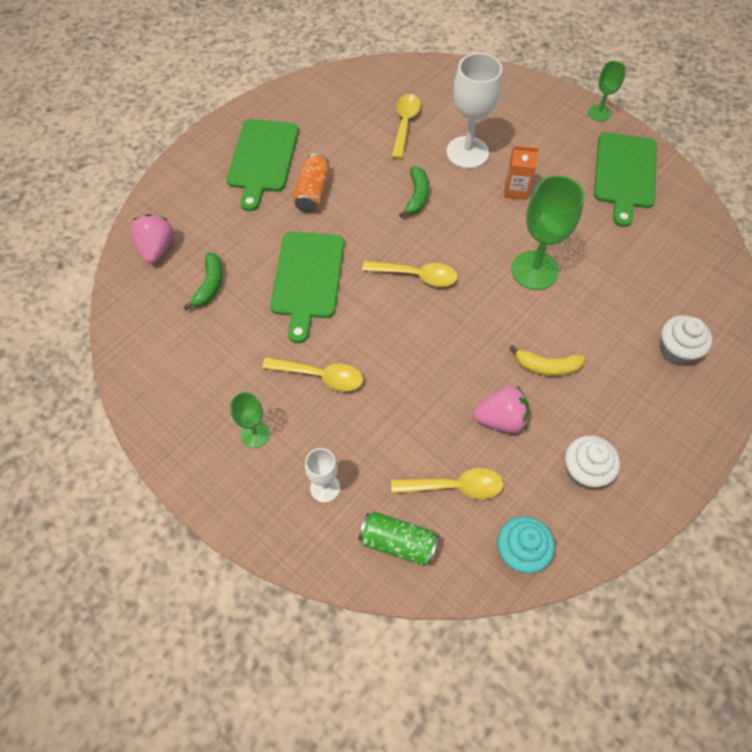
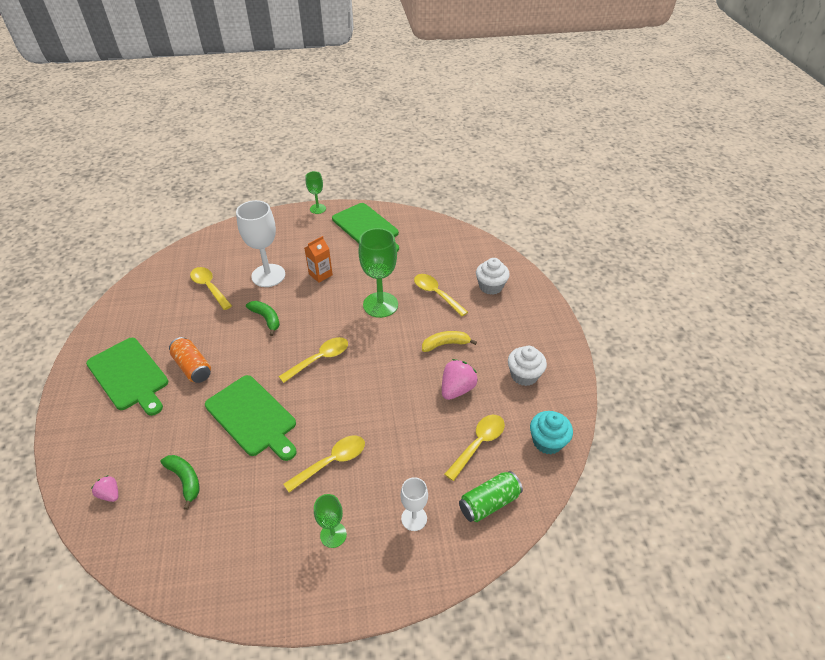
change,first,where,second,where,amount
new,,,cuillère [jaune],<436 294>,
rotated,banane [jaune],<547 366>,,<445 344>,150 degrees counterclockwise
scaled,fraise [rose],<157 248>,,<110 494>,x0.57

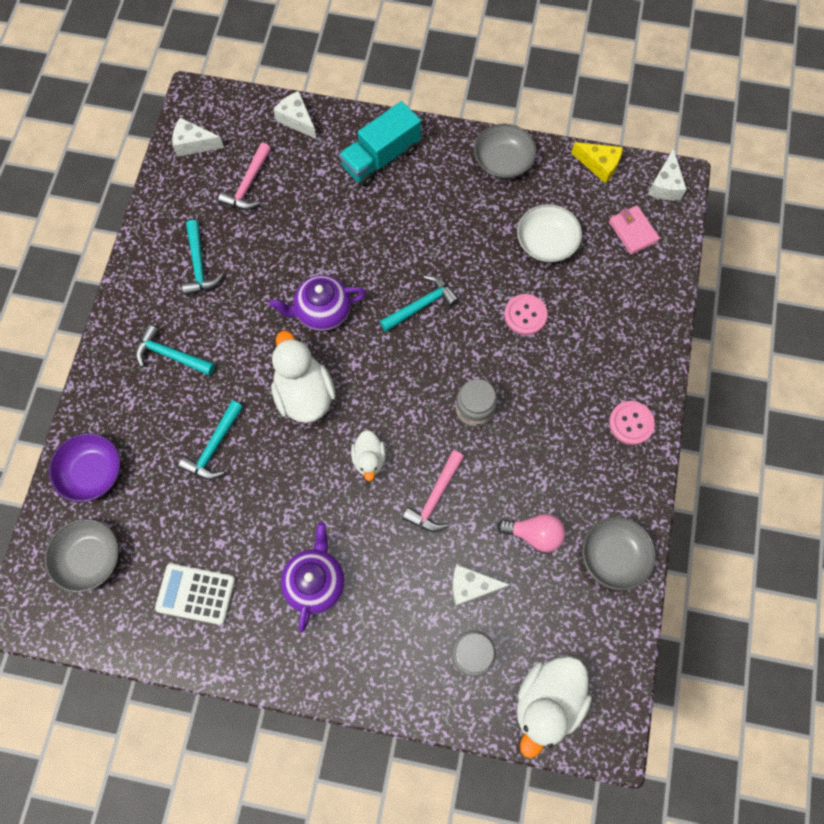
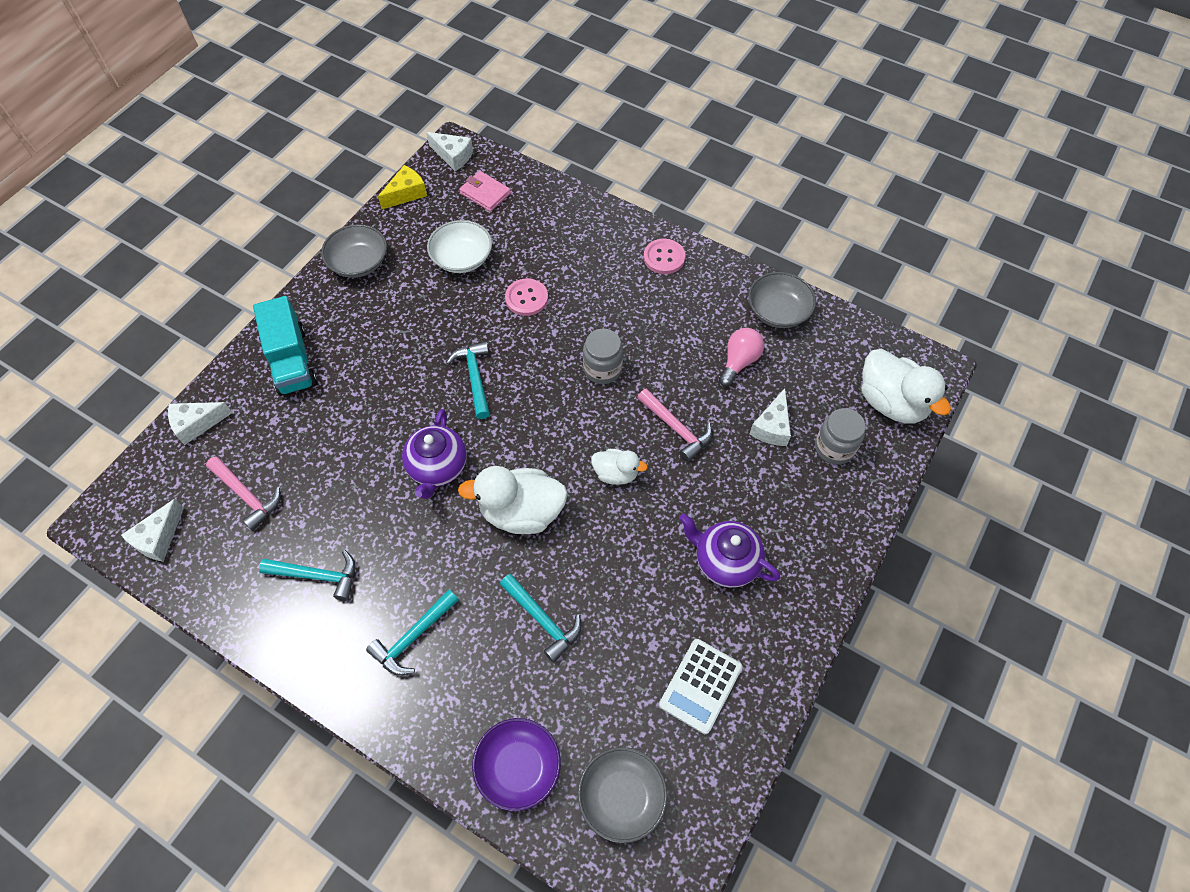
change,first,where,second,where,amount
rotated,portefeuille [rose],<633 231>,,<485 193>,45 degrees clockwise

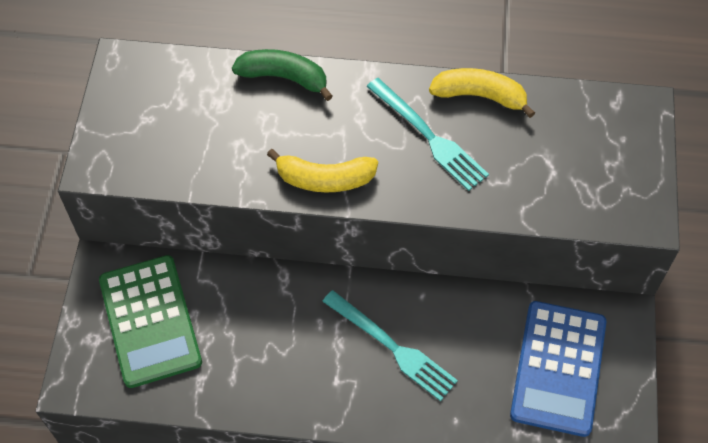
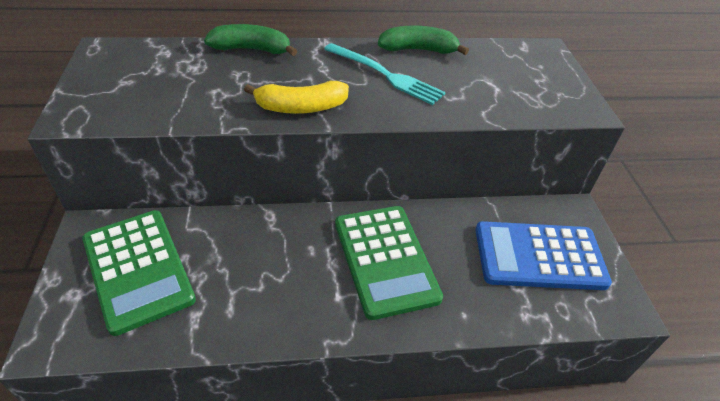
change,first,where,second,where,amount
swapped,fourchette [turquoise],<392 347>,calculatrice [vert],<385 260>,
repainted,banane [jaune],<480 96>,banane [vert],<418 50>,
rotated,calculatrice [bleu],<558 368>,,<539 256>,90 degrees clockwise

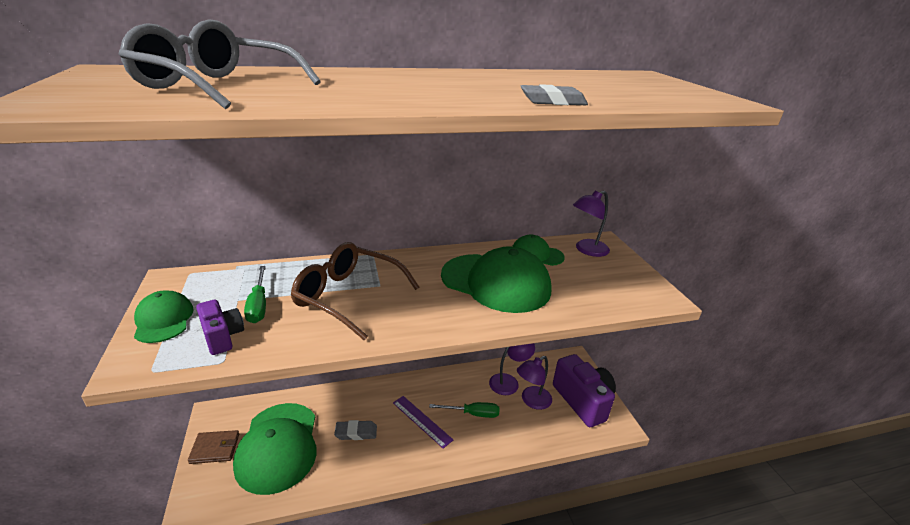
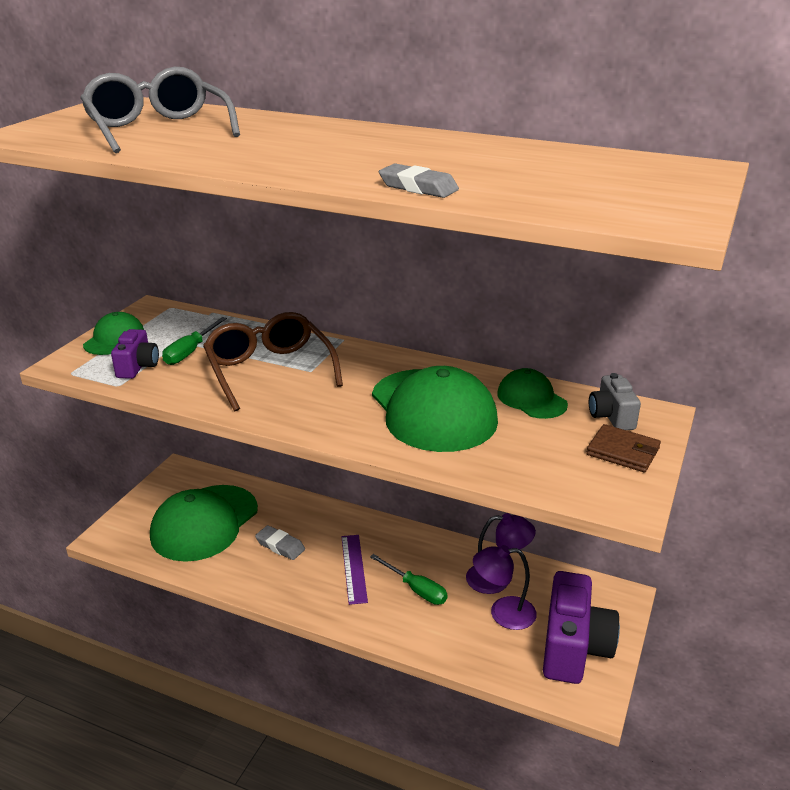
change,first,where,second,where,amount
shifted,portefeuille [marron],<215 448>,,<623 451>,
swapped,lampe [violet],<586 250>,appareil photo [gris],<611 417>,

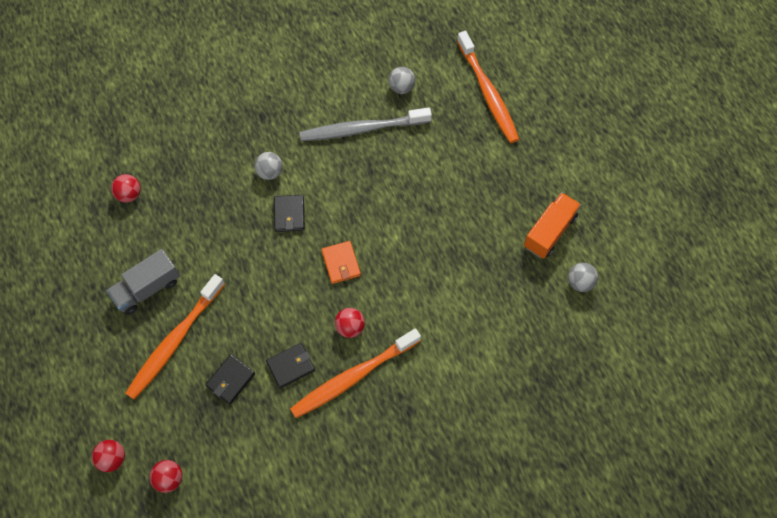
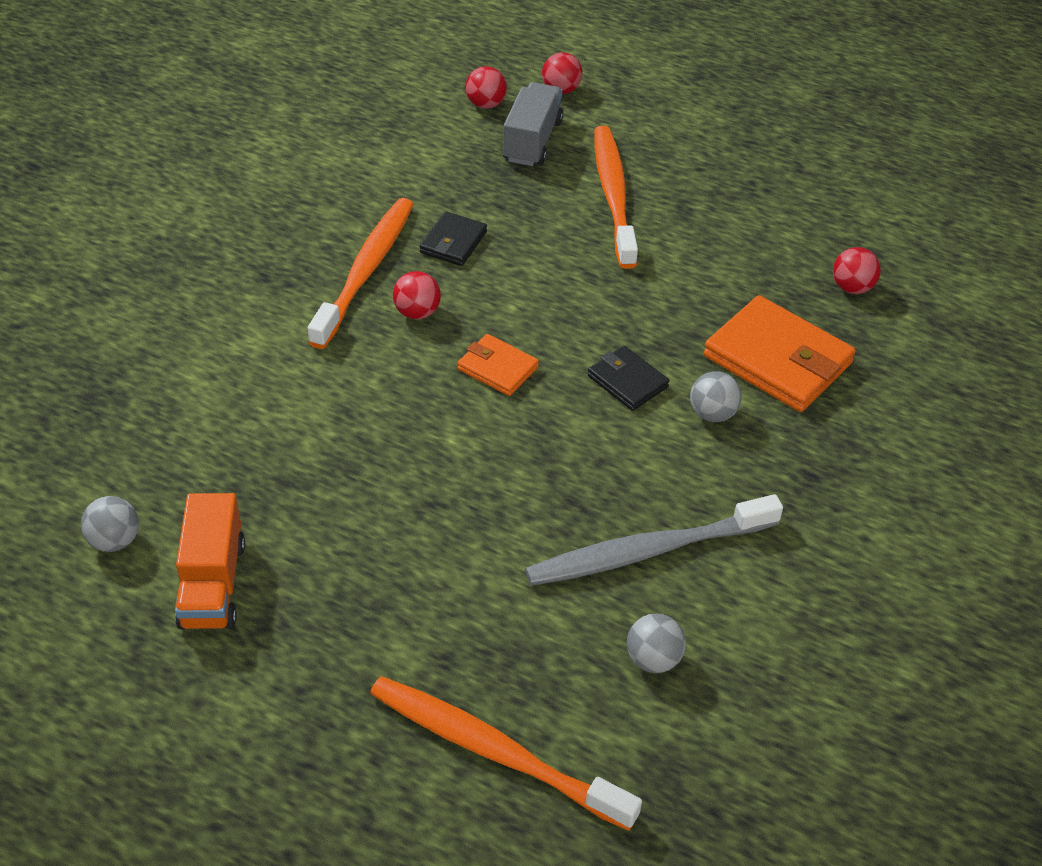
change,first,where,second,where,amount
gone,portefeuille [noir],<231 380>,,,
new,,,portefeuille [orange],<777 360>,
shifted,camion [gris],<147 288>,,<532 141>,
rotated,brosse à dents [gris],<362 129>,,<647 551>,150 degrees counterclockwise

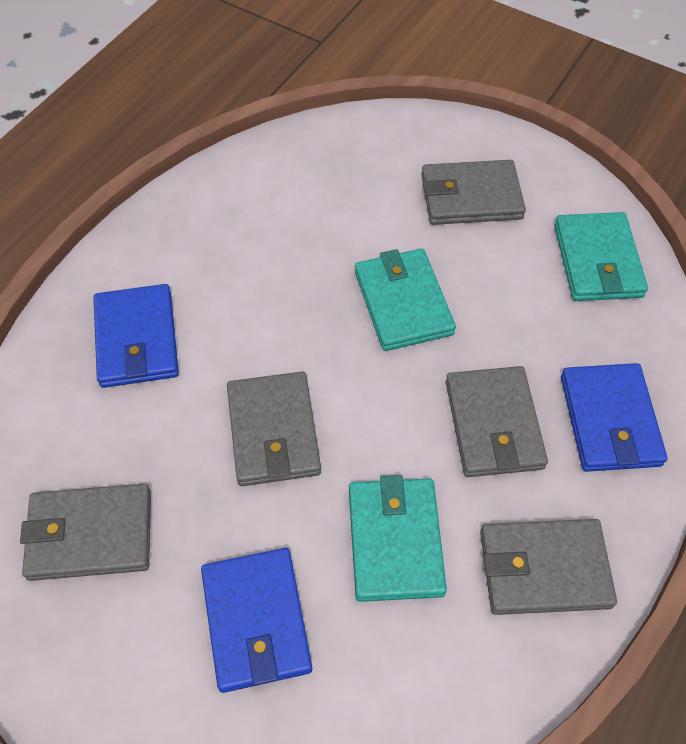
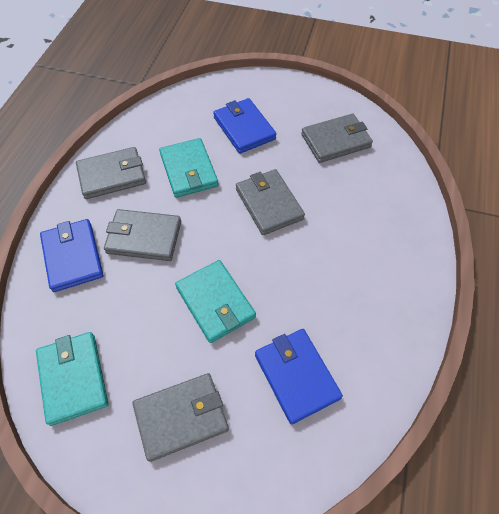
change,first,where,second,where,amount
shifted,portefeuille [bleu],<137 339>,,<296 376>,
rotated,portefeuille [gris],<493 425>,,<144 237>,60 degrees counterclockwise

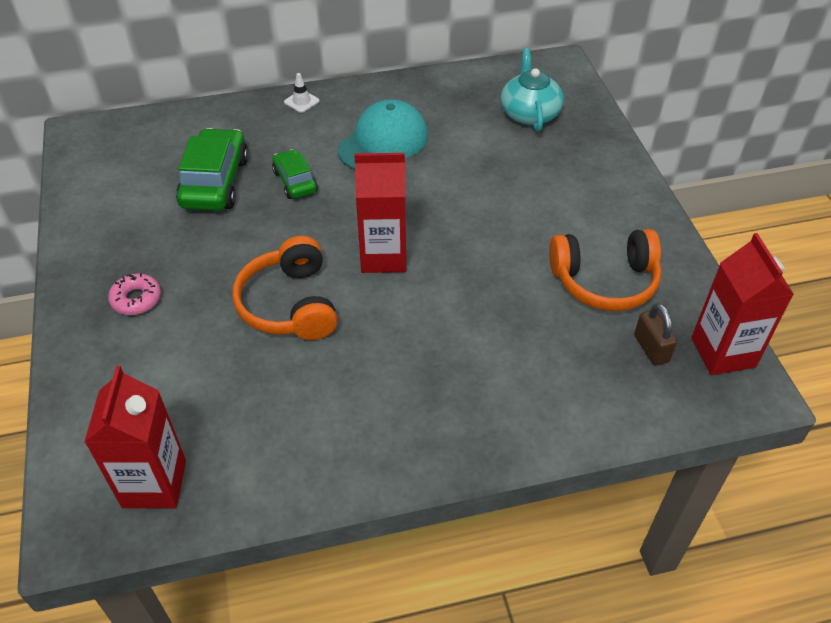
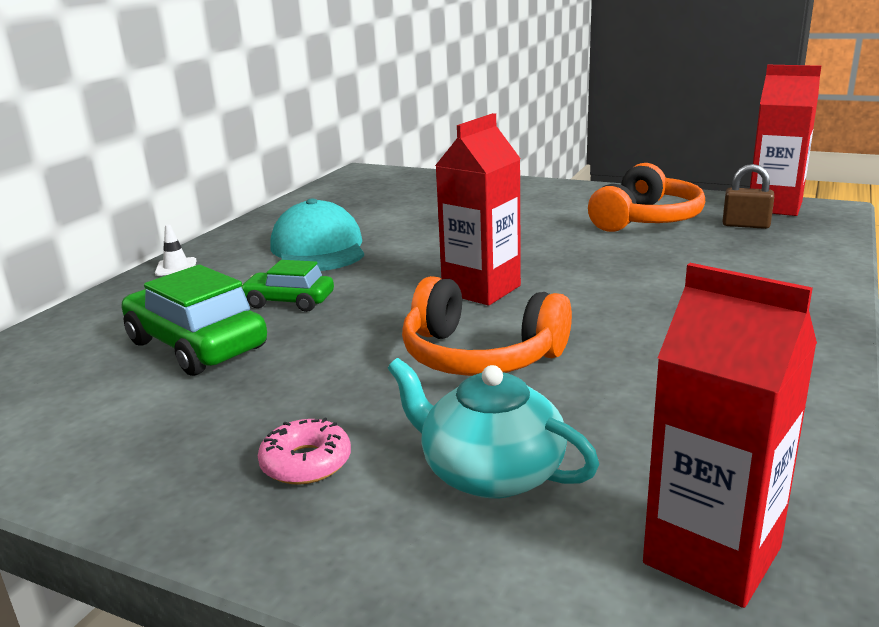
change,first,where,second,where,amount
shifted,théière [turquoise],<529 113>,,<490 472>,

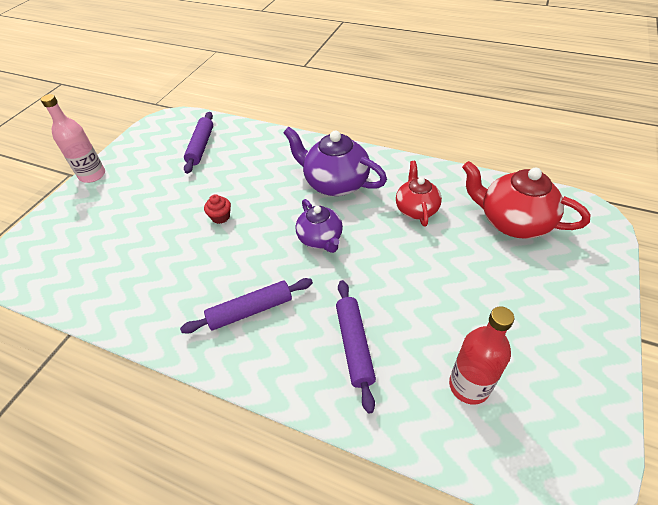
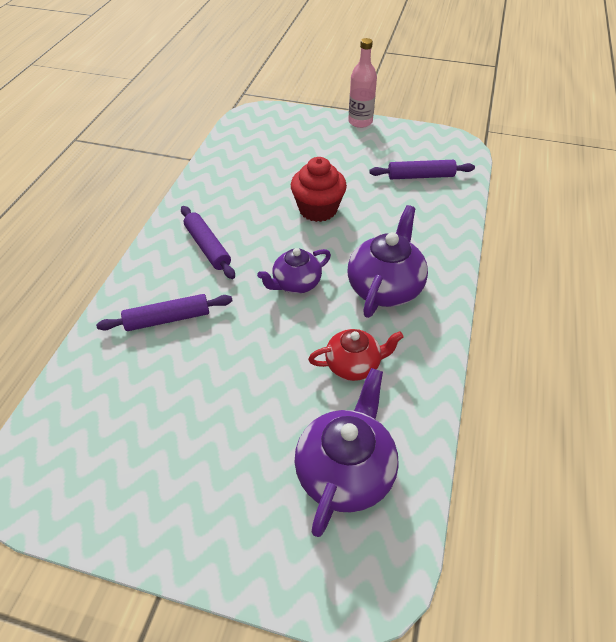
change,first,where,second,where,amount
gone,bouteille [rouge],<469 386>,,,
repainted,théière [rouge],<513 222>,théière [violet],<345 472>,
scaled,muffin [rouge],<220 217>,,<318 209>,x2.09

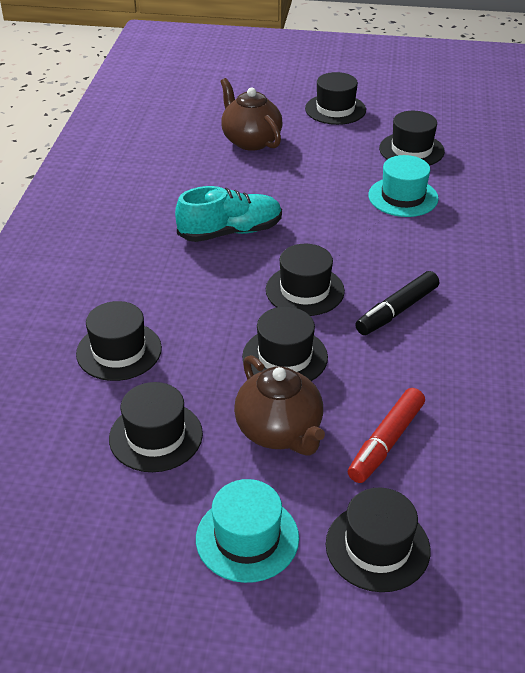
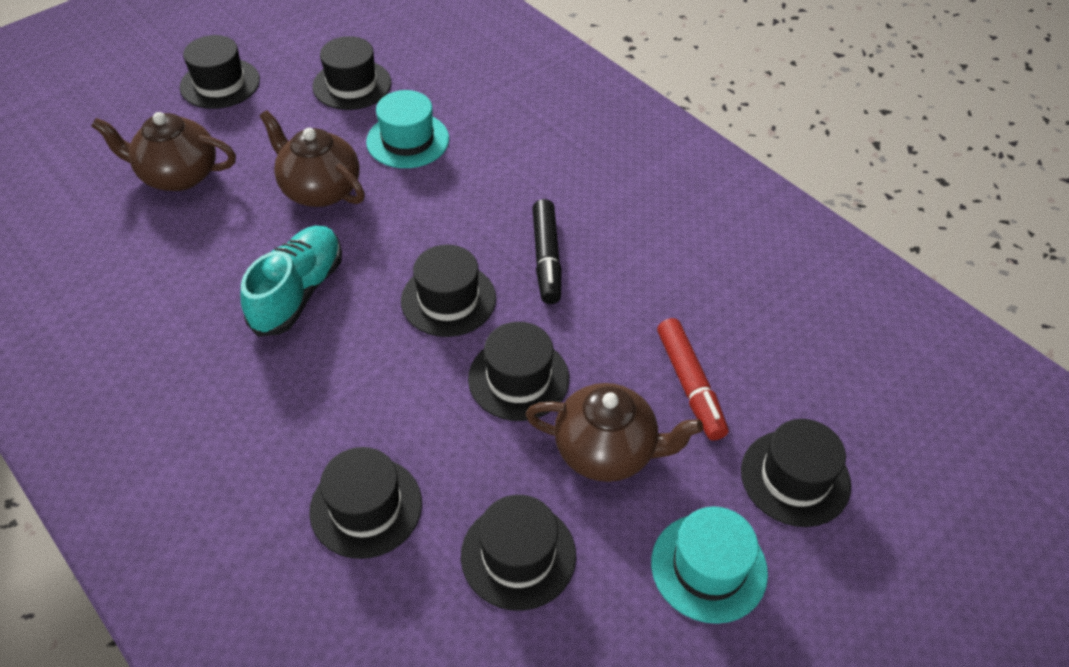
change,first,where,second,where,amount
new,,,théière [marron],<320 189>,

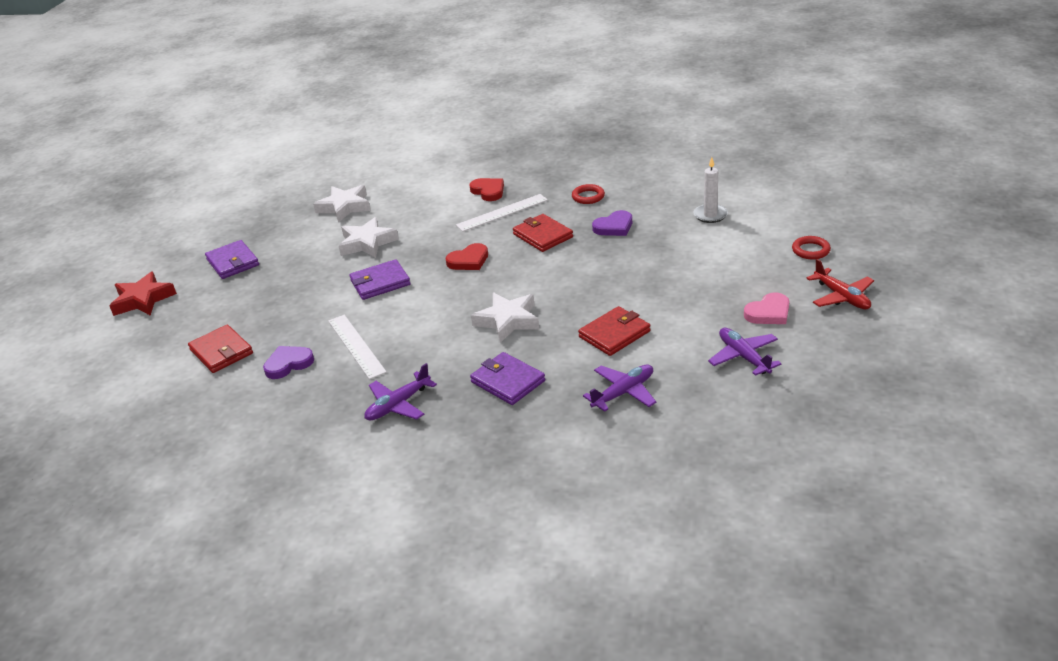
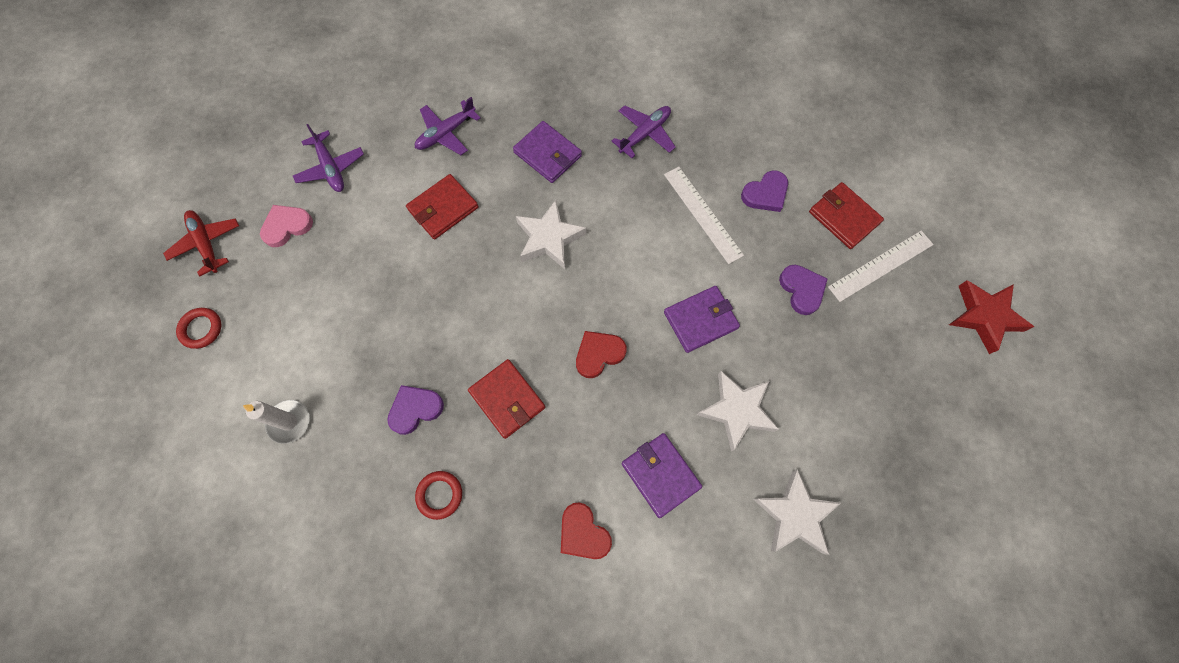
change,first,where,second,where,amount
new,,,cœur [violet],<802 290>,
shifted,portefeuille [violet],<233 262>,,<660 475>,
shifted,règle [blanc],<502 212>,,<881 265>,

